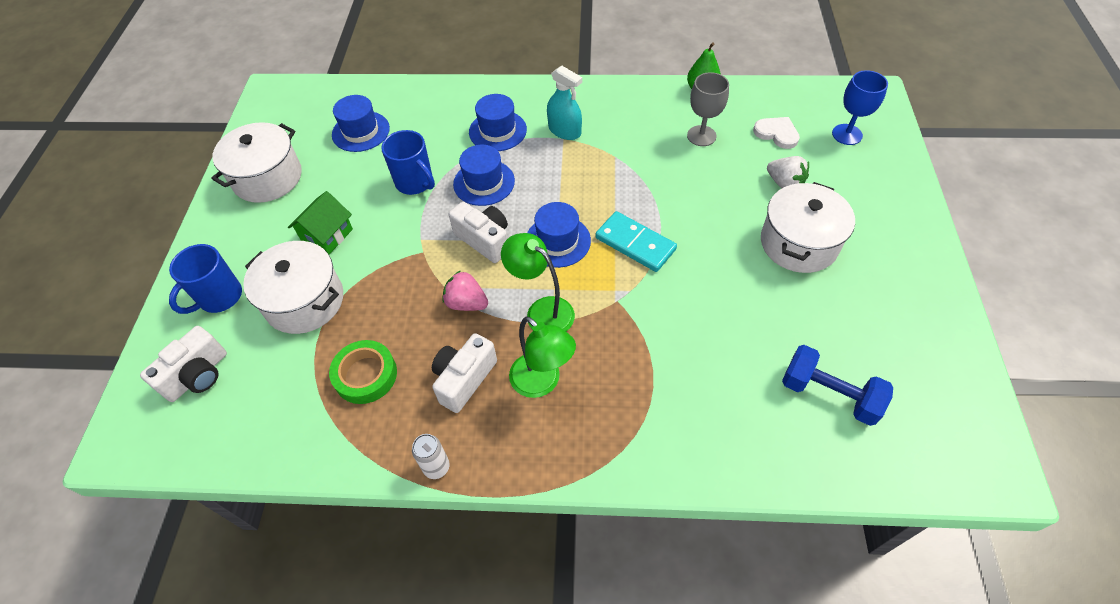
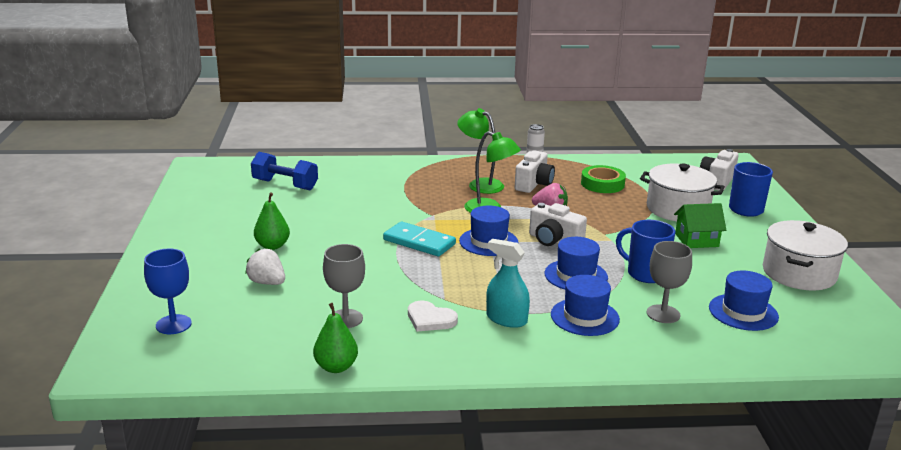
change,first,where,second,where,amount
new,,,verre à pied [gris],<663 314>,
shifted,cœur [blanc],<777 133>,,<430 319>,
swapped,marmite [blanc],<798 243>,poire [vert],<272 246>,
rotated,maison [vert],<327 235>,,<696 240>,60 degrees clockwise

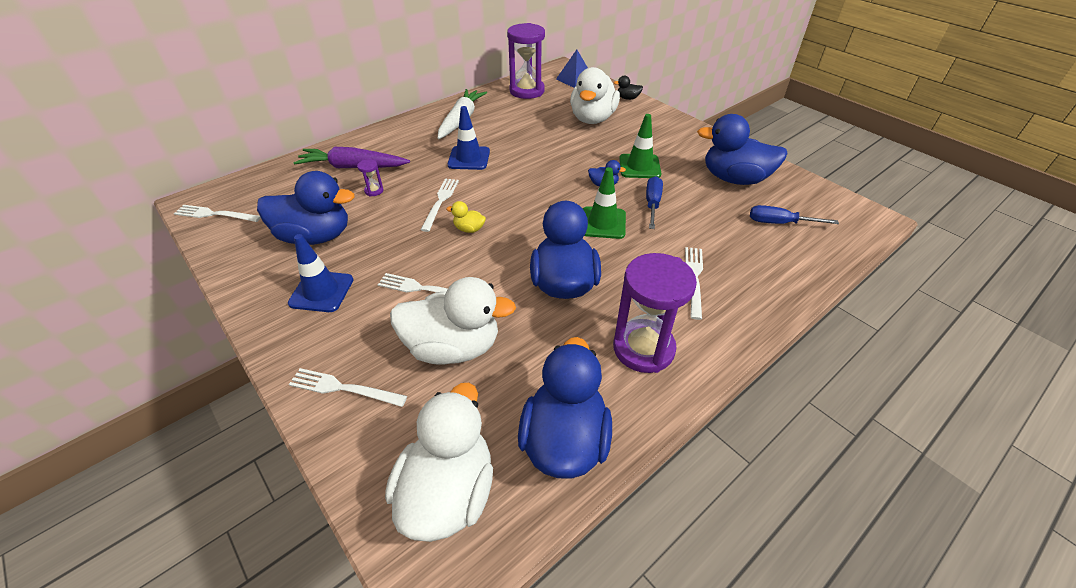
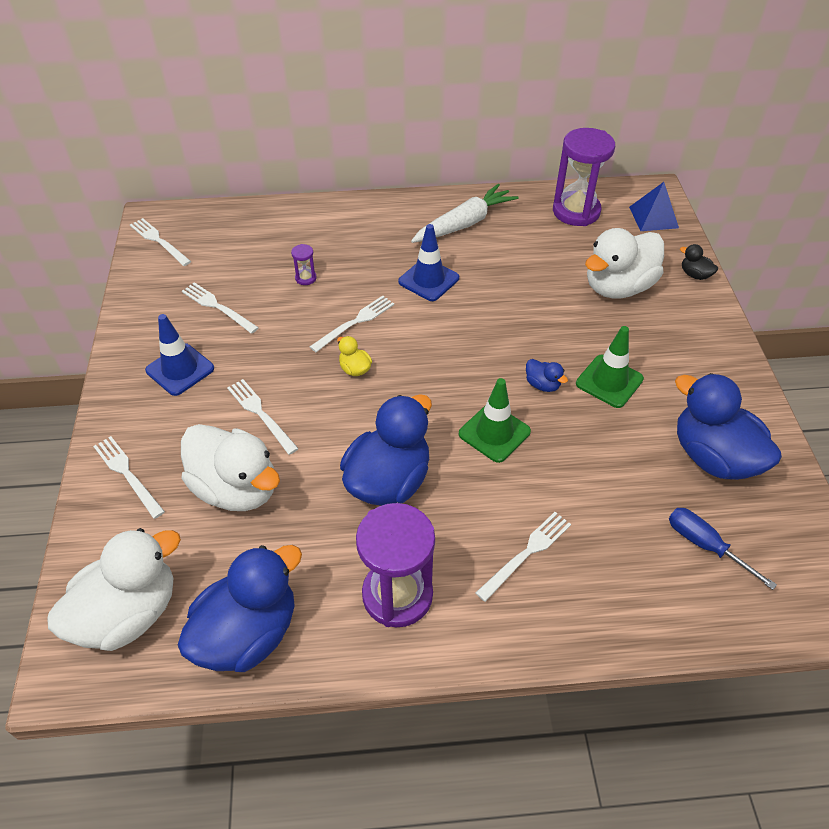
change,first,where,second,where,amount
gone,carotte [violet],<353 167>,,,
gone,tournevis [bleu],<652 204>,,,
swapped,canard [bleu],<315 236>,fourchette [blanc],<218 307>,

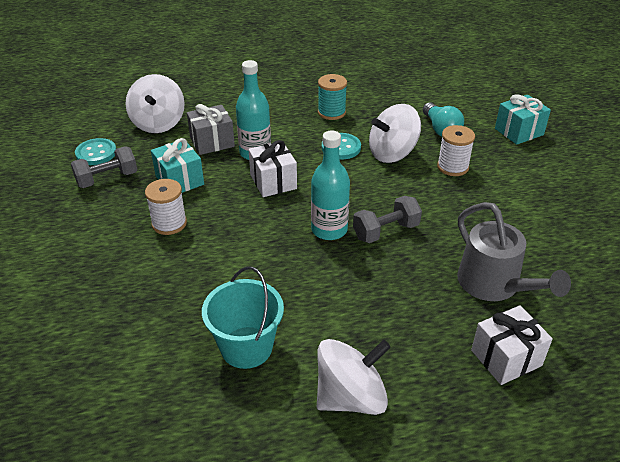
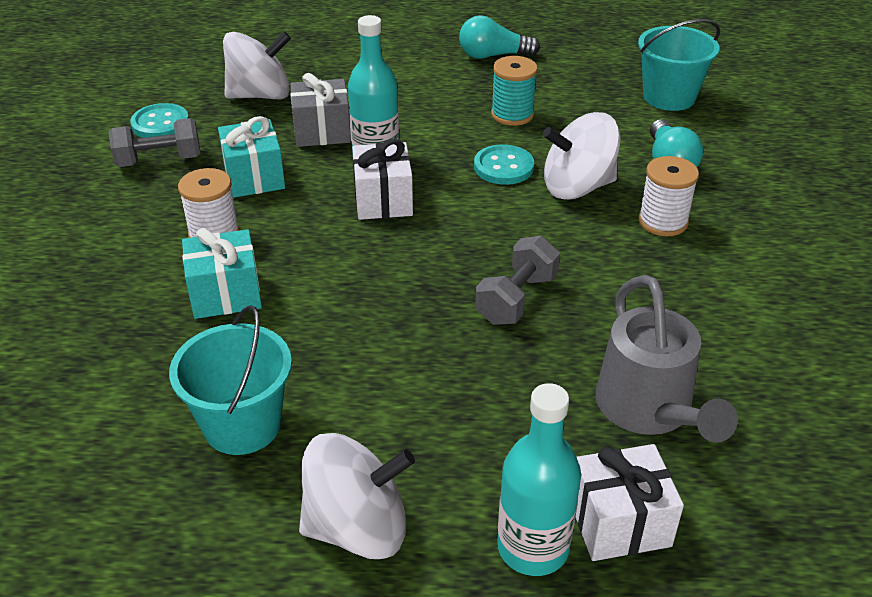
change,first,where,second,where,amount
new,,,ampoule [turquoise],<493 55>,
new,,,seau [turquoise],<669 97>,
shifted,bouteille [turquoise],<329 230>,,<533 548>,
shifted,cadeau [turquoise],<519 131>,,<225 294>,
rotated,toupie [blanc],<158 123>,,<260 95>,120 degrees counterclockwise
rotated,haltère [gris],<386 231>,,<516 299>,45 degrees counterclockwise

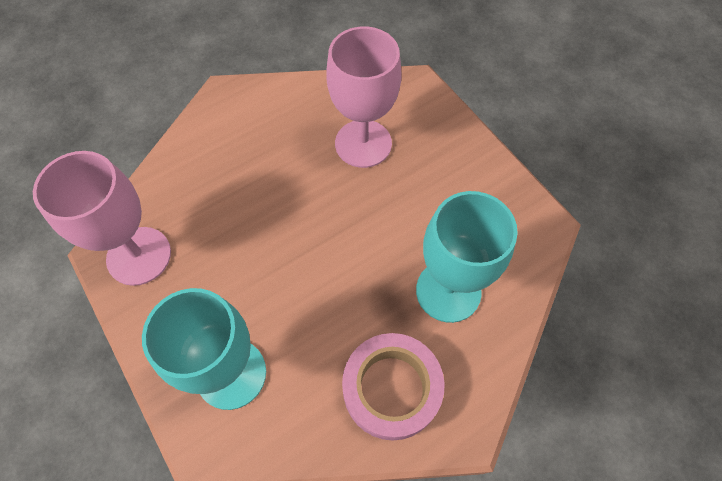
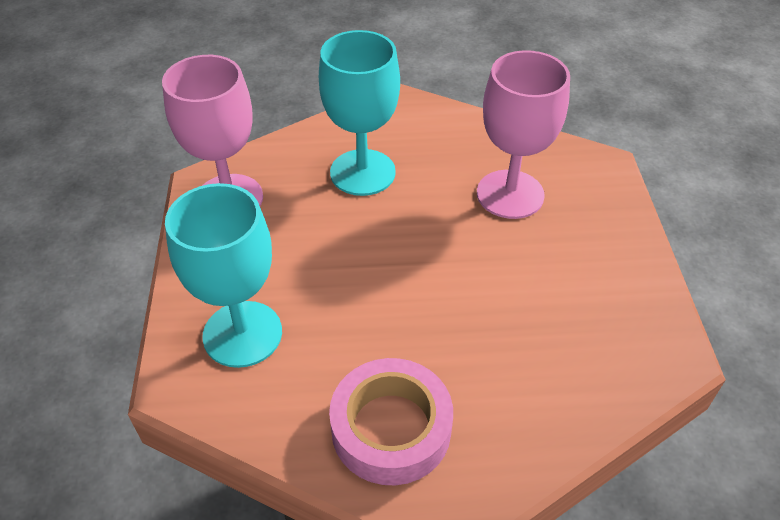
change,first,where,second,where,amount
shifted,verre à pied [turquoise],<448 291>,,<362 172>,

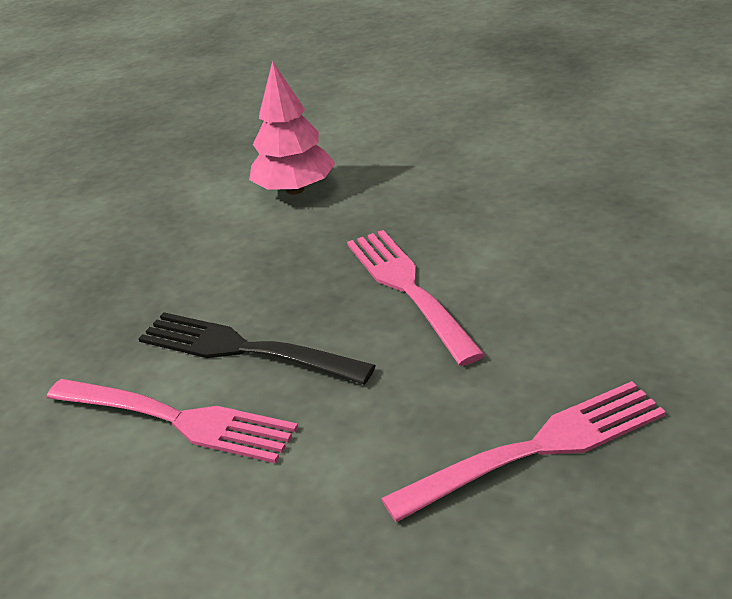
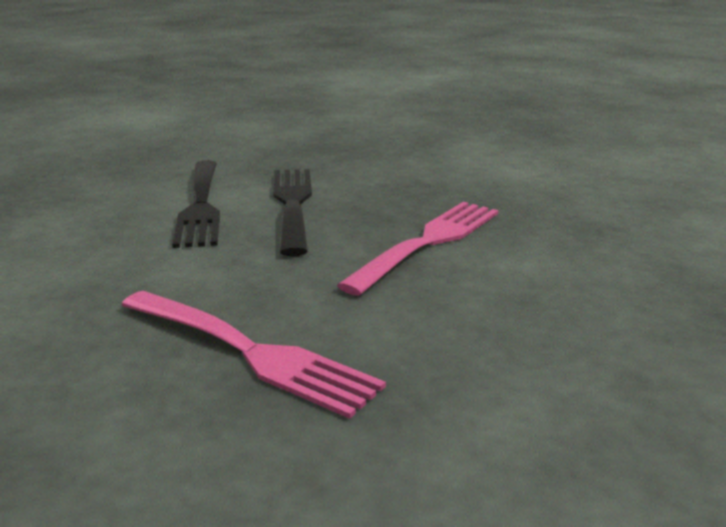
change,first,where,second,where,amount
gone,arbre [rose],<295 190>,,,
repainted,fourchette [rose],<175 420>,fourchette [noir],<200 205>,

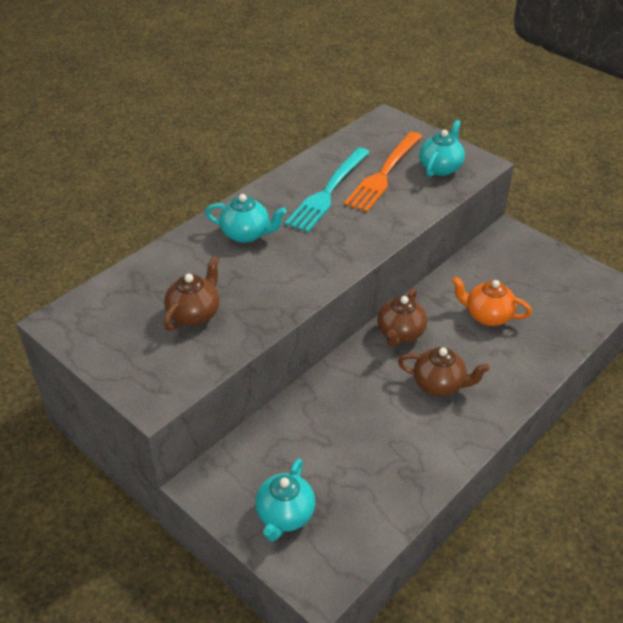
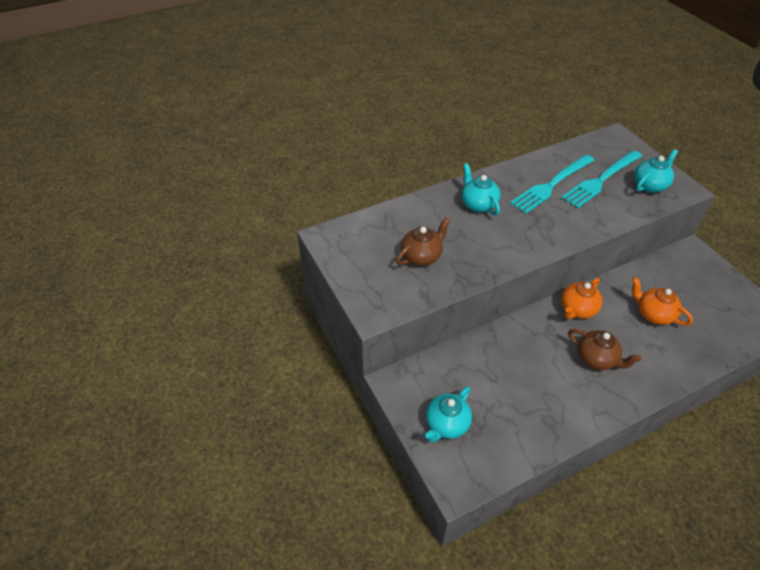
change,first,where,second,where,amount
repainted,fourchette [orange],<384 174>,fourchette [turquoise],<600 180>,
repainted,théière [marron],<400 333>,théière [orange],<577 310>,
rotated,théière [turquoise],<246 234>,,<478 204>,150 degrees counterclockwise

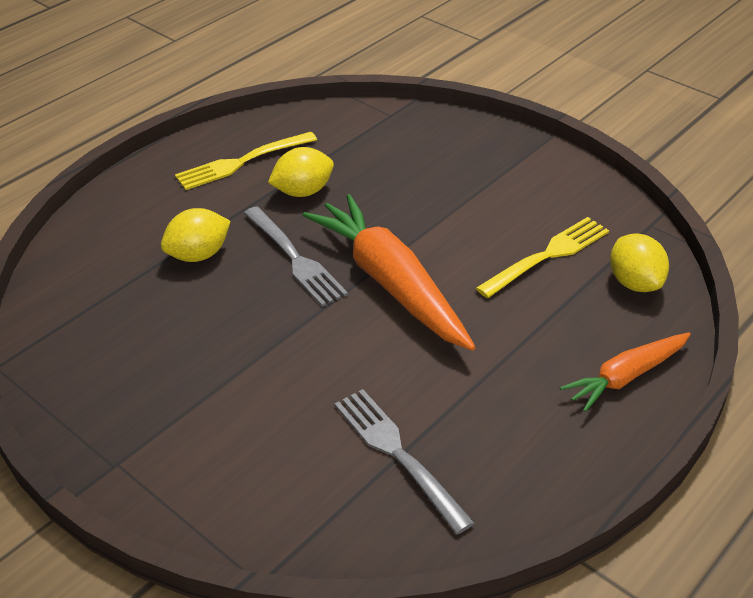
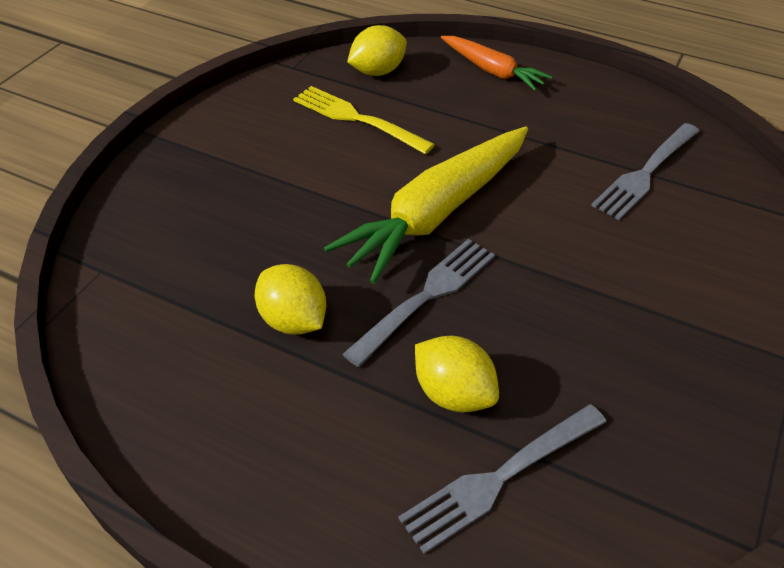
change,first,where,second,where,amount
gone,fourchette [jaune],<242 162>,,,
new,,,fourchette [gris],<500 477>,
repainted,carotte [orange],<391 283>,carotte [jaune],<437 213>,

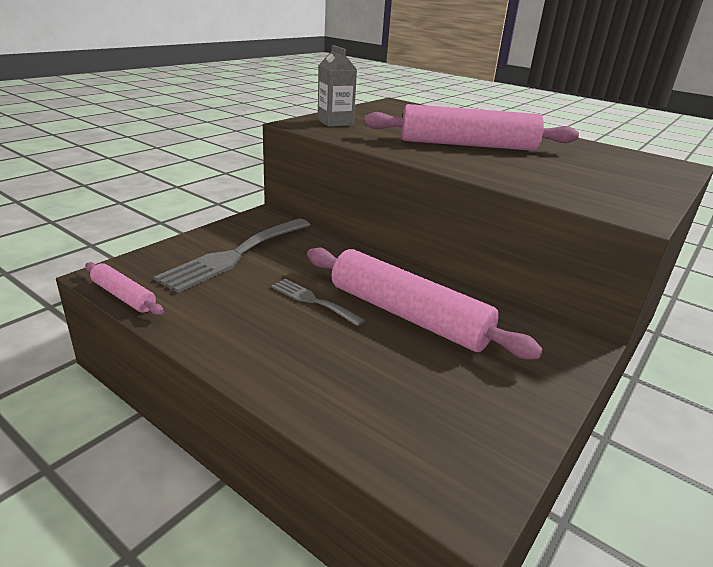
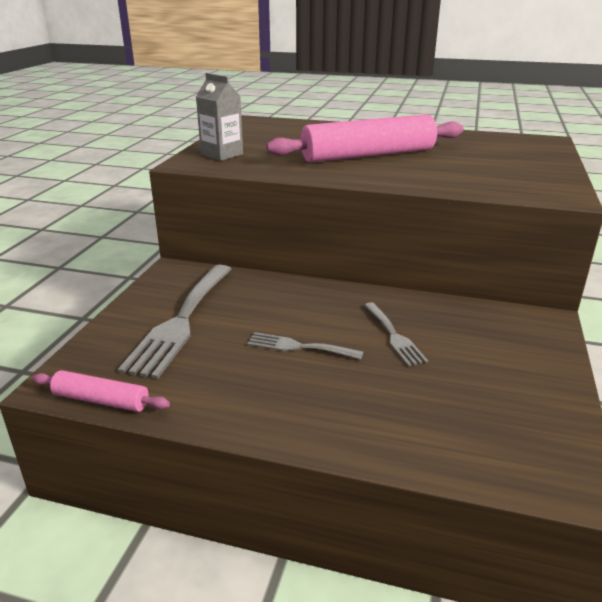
change,first,where,second,where,amount
swapped,rouleau à pâtisserie [rose],<407 315>,fourchette [gris],<394 336>,

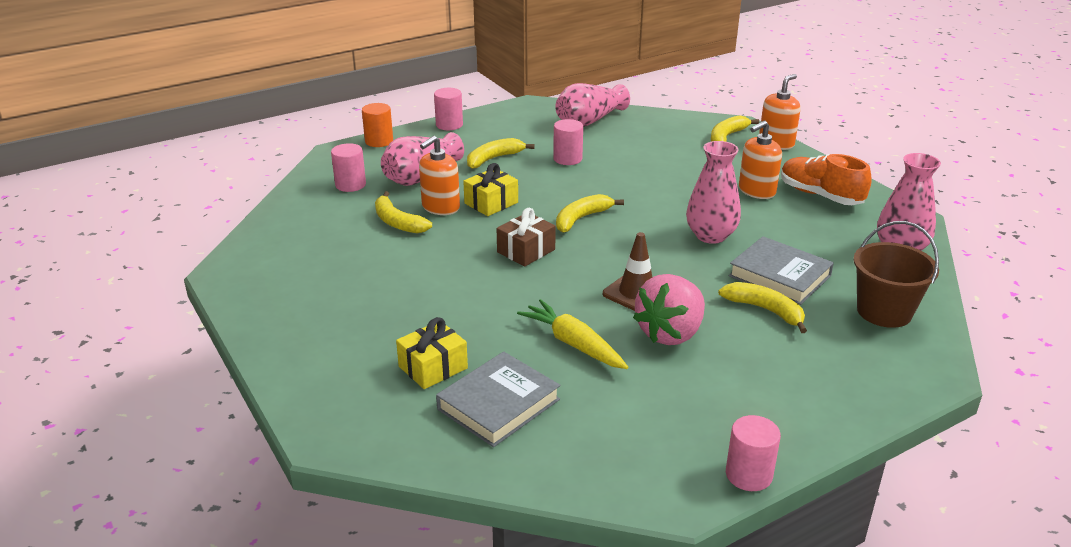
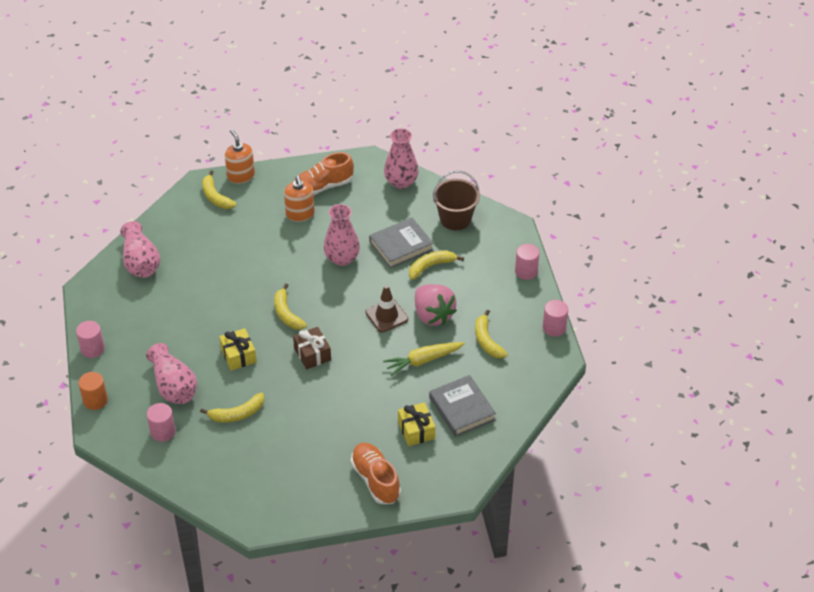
change,first,where,second,where,amount
gone,distributeur de savon [orange],<440 207>,,,
new,,,chaussure [orange],<375 480>,
shifted,banane [jaune],<494 159>,,<487 341>,
shifted,cylindre [rose],<567 159>,,<526 271>,

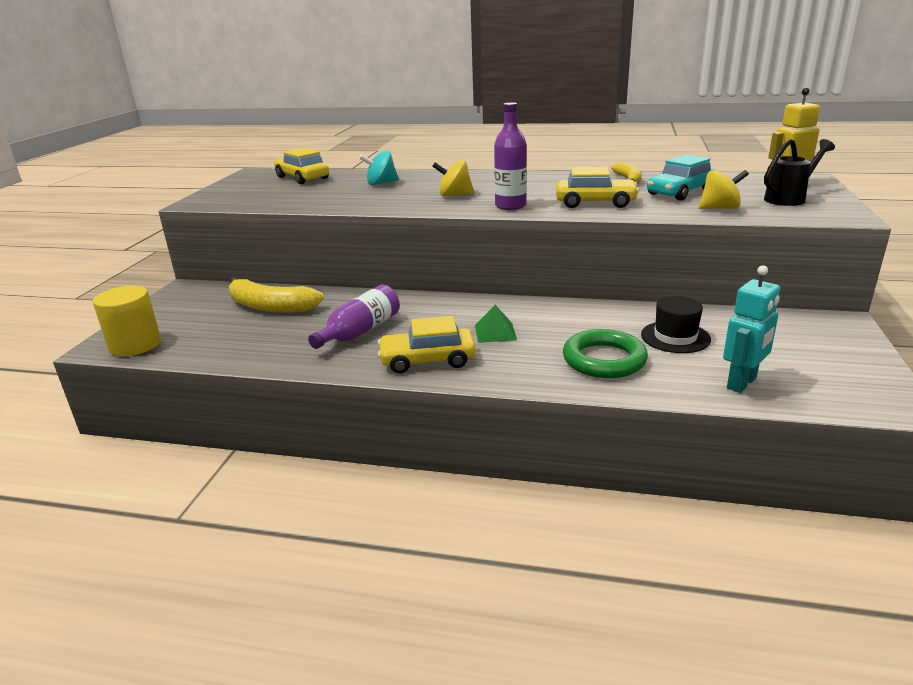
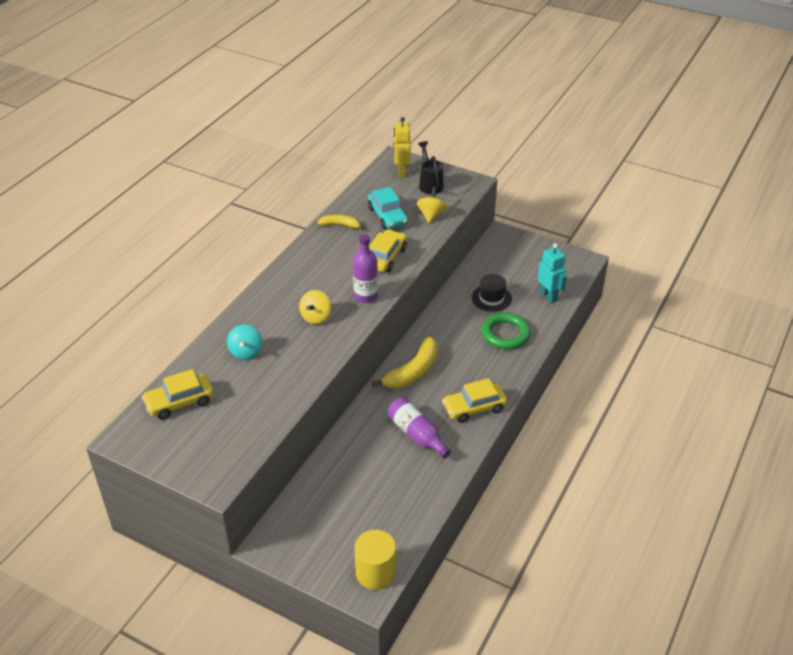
change,first,where,second,where,amount
gone,pyramide [vert],<495 332>,,,
shifted,banane [jaune],<270 307>,,<413 372>,
rotated,voiture [jaune],<427 360>,,<474 408>,60 degrees clockwise

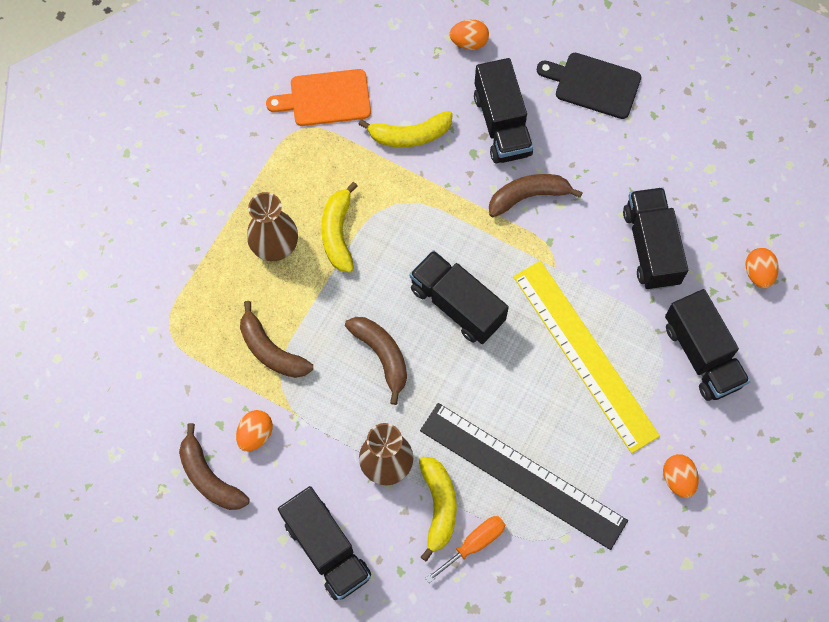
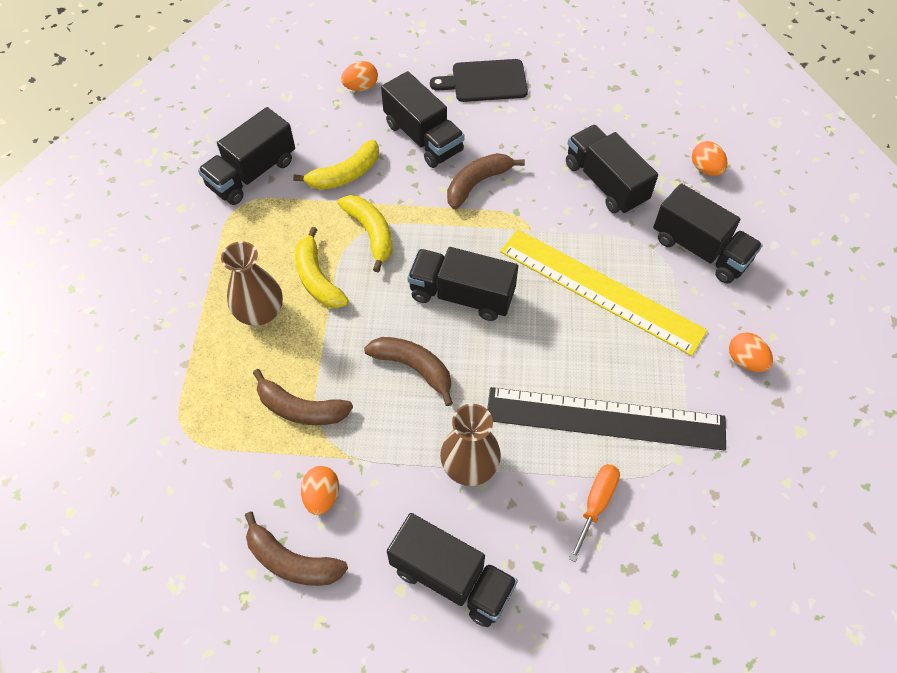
change,first,where,second,where,amount
shifted,banane [jaune],<438 506>,,<371 233>,
swapped,planche à découper [orange],<326 99>,camion [noir],<252 173>,

